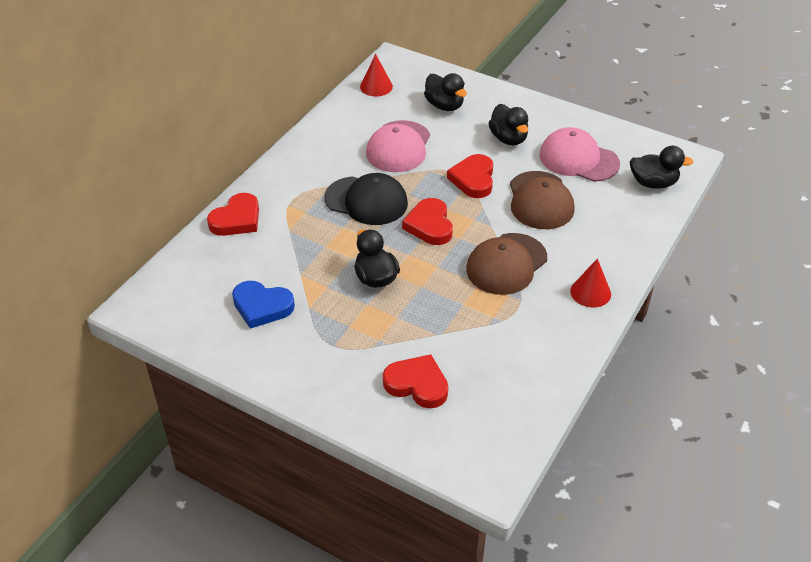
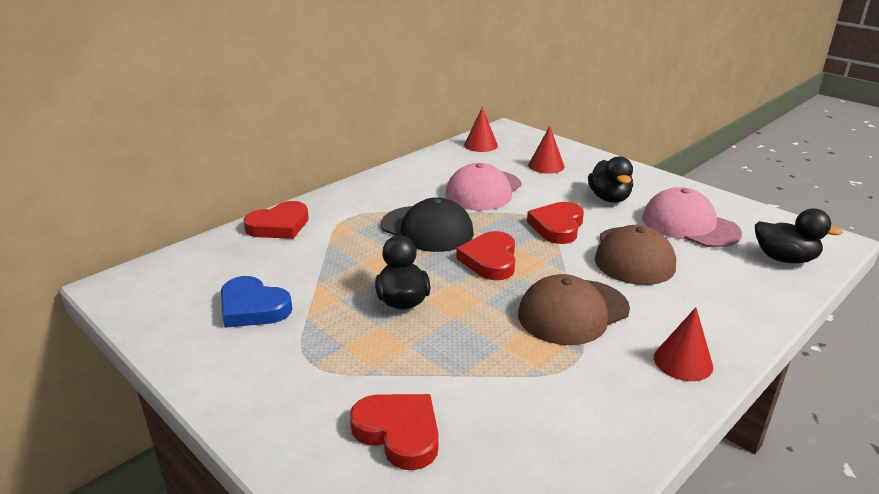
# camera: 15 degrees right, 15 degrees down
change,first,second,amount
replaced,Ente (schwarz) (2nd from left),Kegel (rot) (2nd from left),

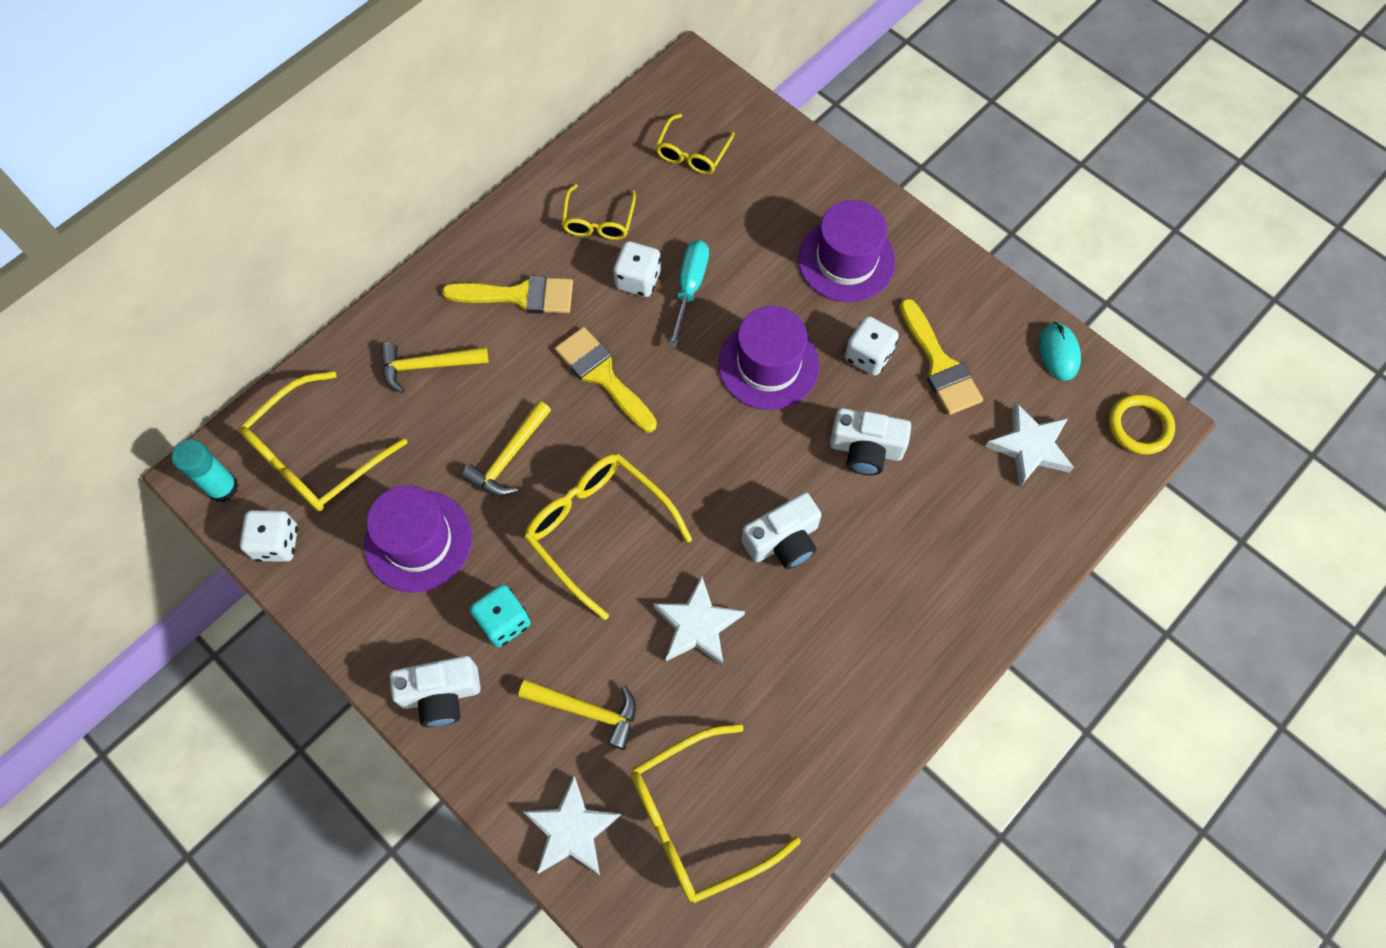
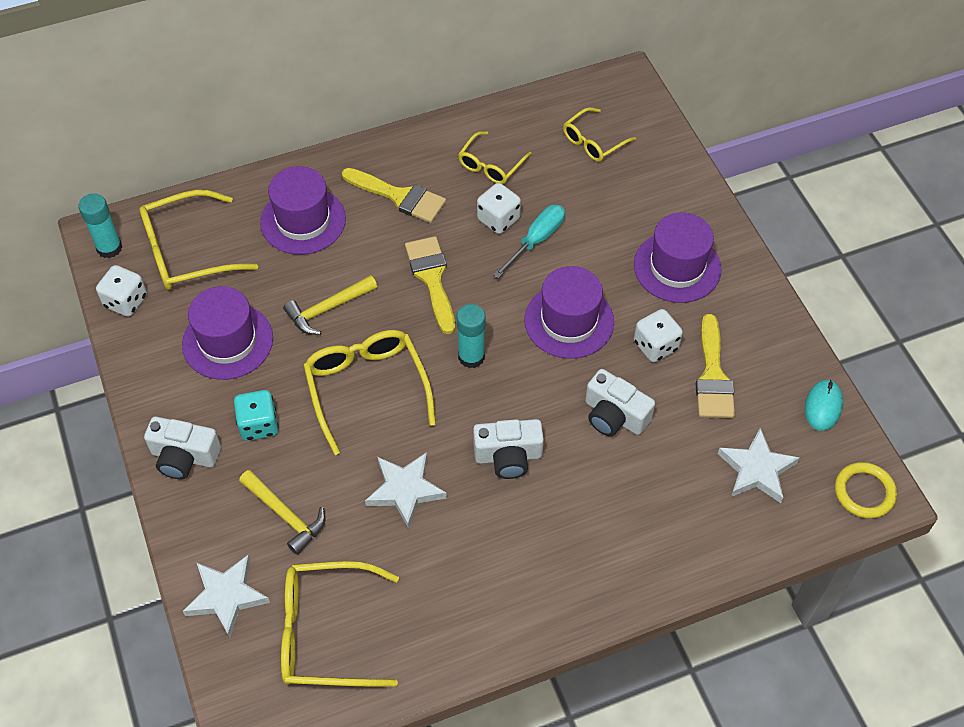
# camera: 25 degrees right, 10 degrees down
change,first,second,amount
replaced,Hammer (gelb) (1st from left),Hut (lila) (2nd from left),
added,,Klebestift (türkis) (2nd from left),

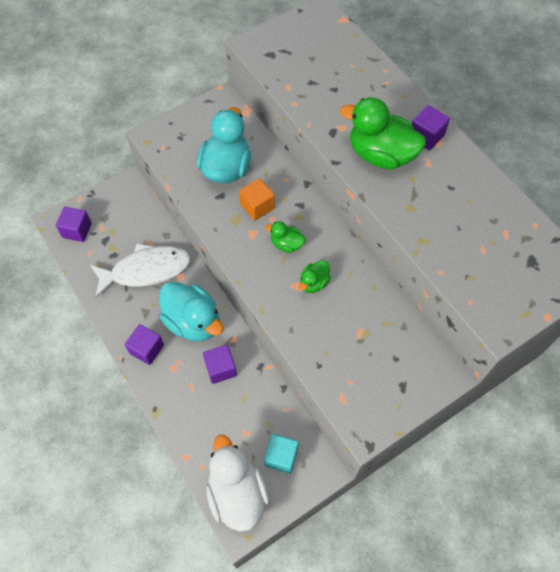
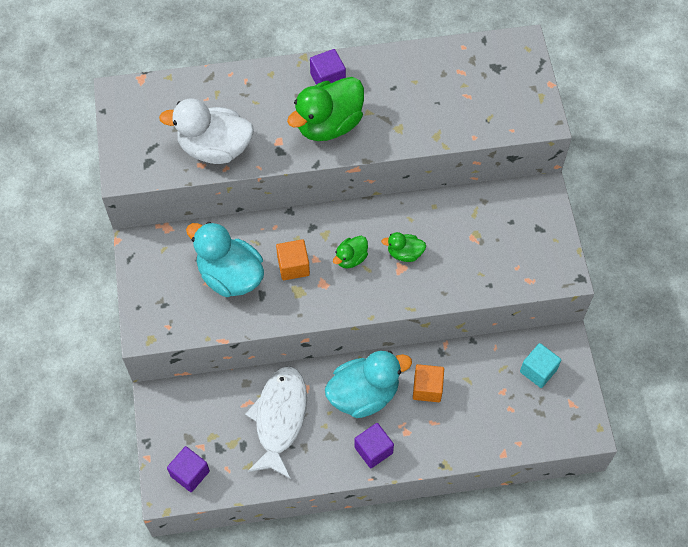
# camera: 65 degrees left, 0 degrees up
change,first,second,amount
turned,Ente (grün) (2nd from left in the first image),Ente (grün) (3rd from left),120 degrees clockwise
recoloured,Kubus (lila) (3rd from left),Kubus (orange) (2nd from left),
moved,Ente (weiß),,

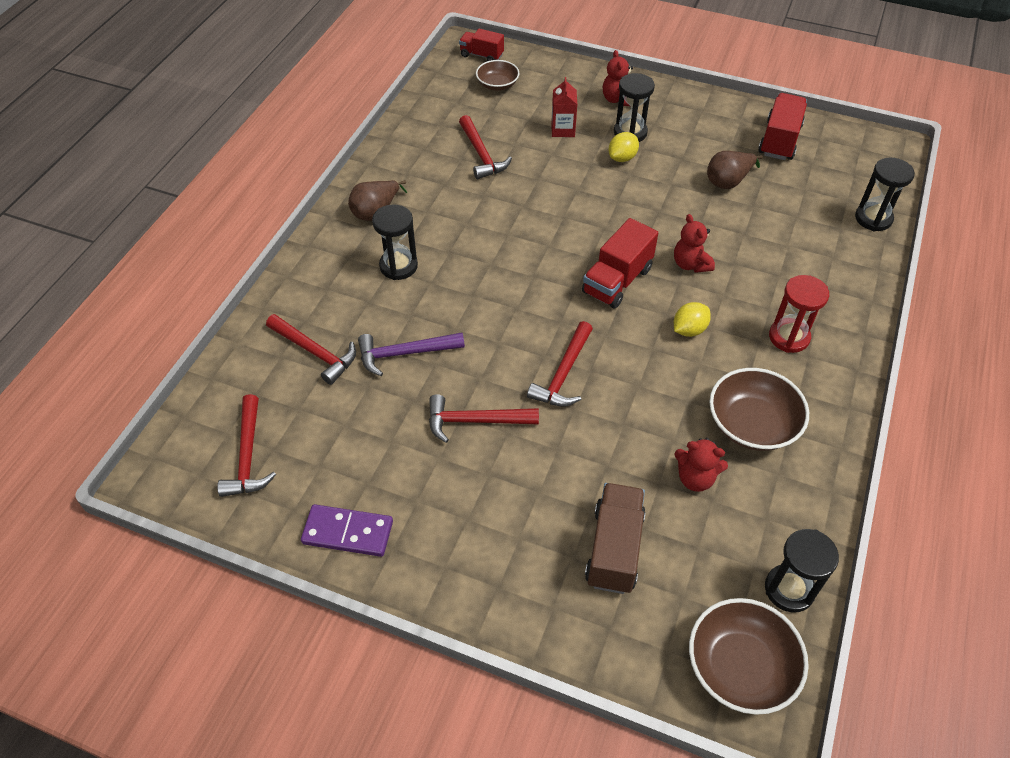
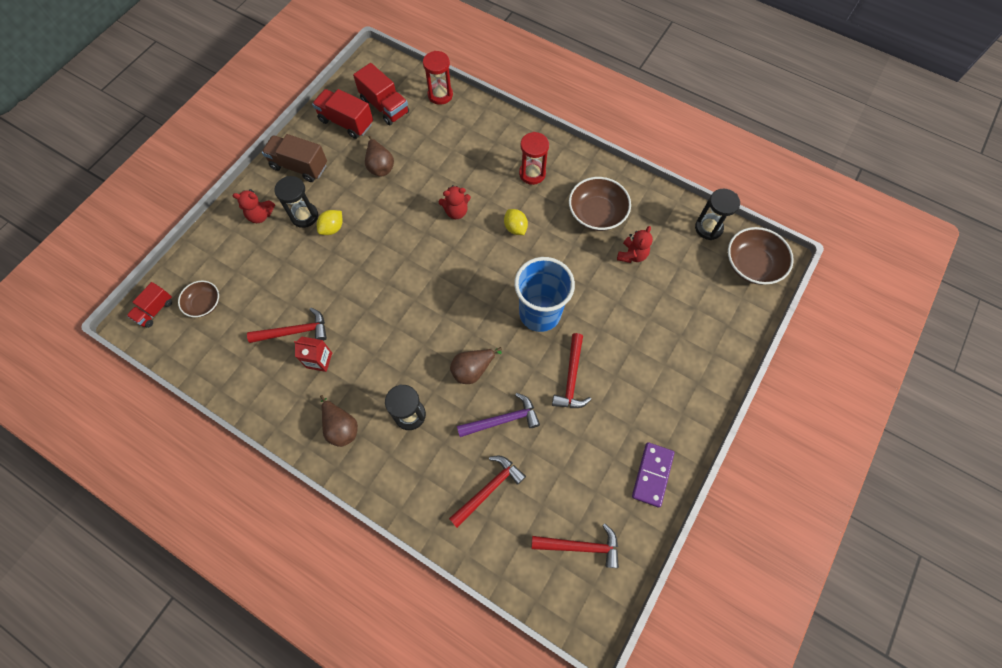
# camera: 80 degrees left, 15 degrees up
change,first,second,amount
moved,Getränkekarton (rot),,
turned,Zitrone (gelb) (1st from left),,75 degrees clockwise
recoloured,Sanduhr (schwarz) (4th from left),Sanduhr (rot) (1st from left),
moved,Lastwagen (rot) (2nd from left in the first image),Lastwagen (rot) (3rd from left),
replaced,Hammer (rot) (5th from left),Becher (blau),
turned,Hammer (lila),,105 degrees counterclockwise
moved,Lastwagen (braun),,
added,,Birne (braun) (3rd from left),

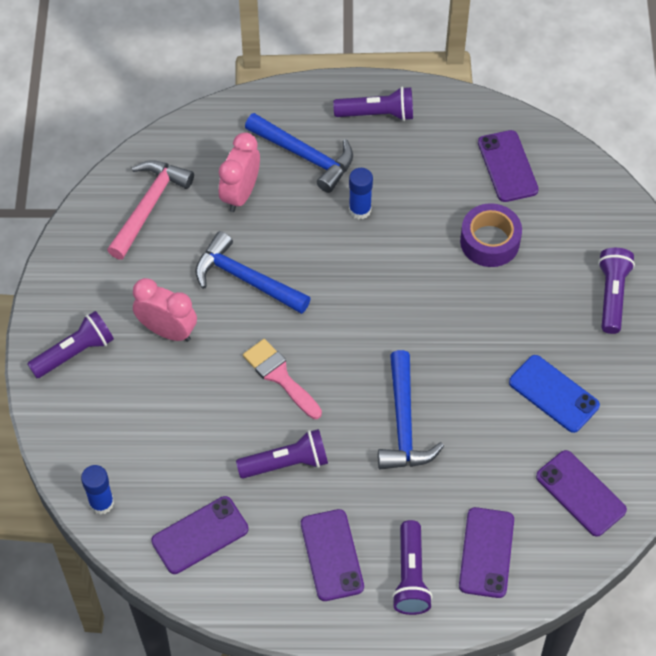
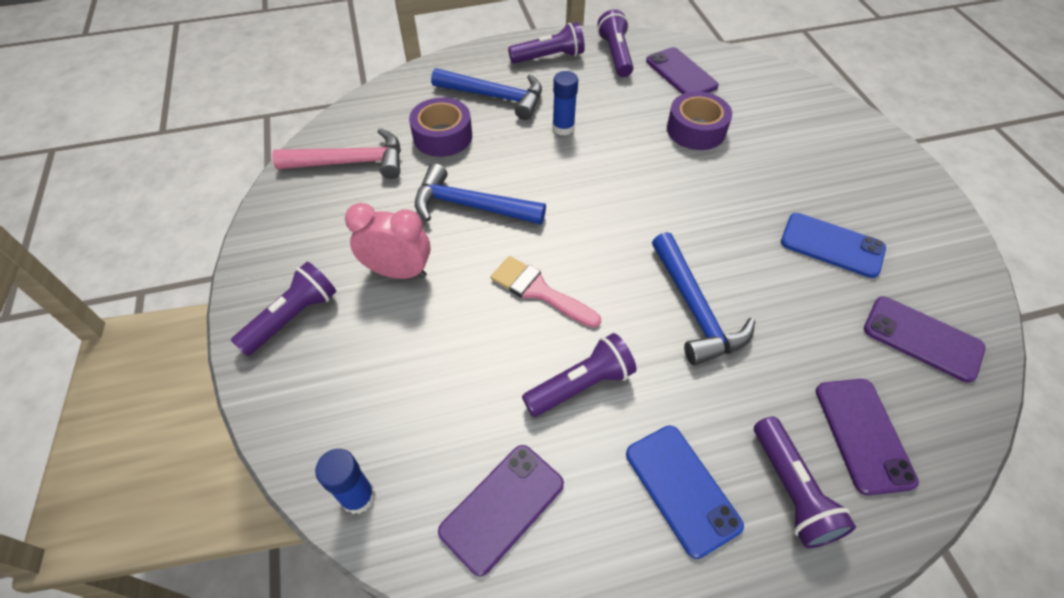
# camera: 15 degrees left, 5 degrees down
change,first,second,amount
replaced,Wecker (rosa) (2nd from left),Klebeband (lila) (1st from left),
turned,Hammer (rosa),,75 degrees clockwise
moved,Taschenlampe (lila) (5th from left in the first image),Taschenlampe (lila) (4th from left),
recoloured,Handy (lila) (2nd from left),Handy (blau) (1st from left),

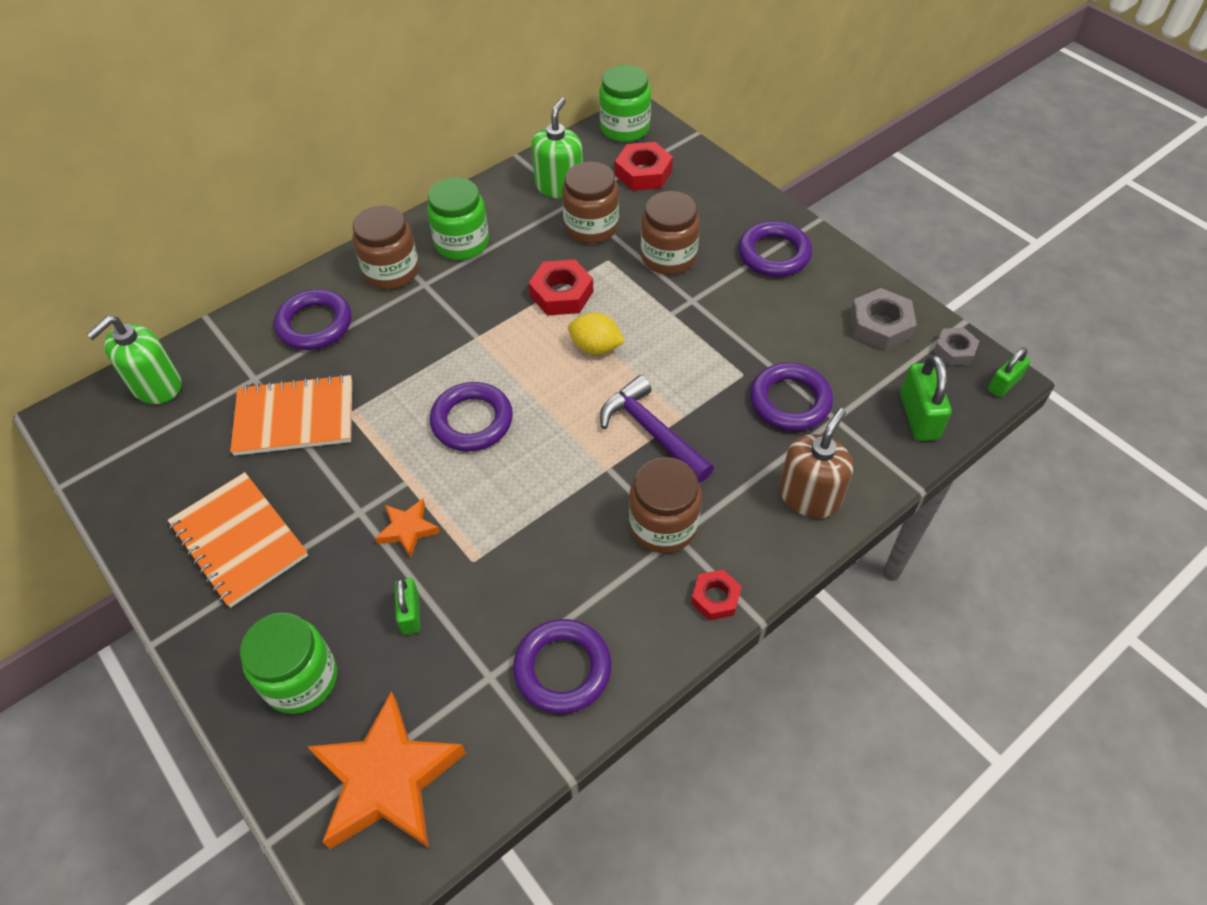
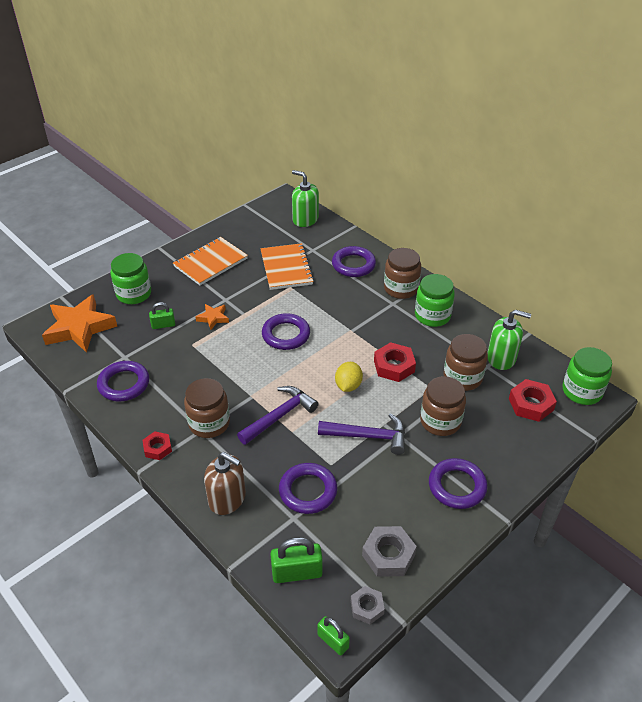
# camera: 85 degrees right, 10 degrees down
change,first,second,amount
added,,Hammer (lila) (2nd from left),

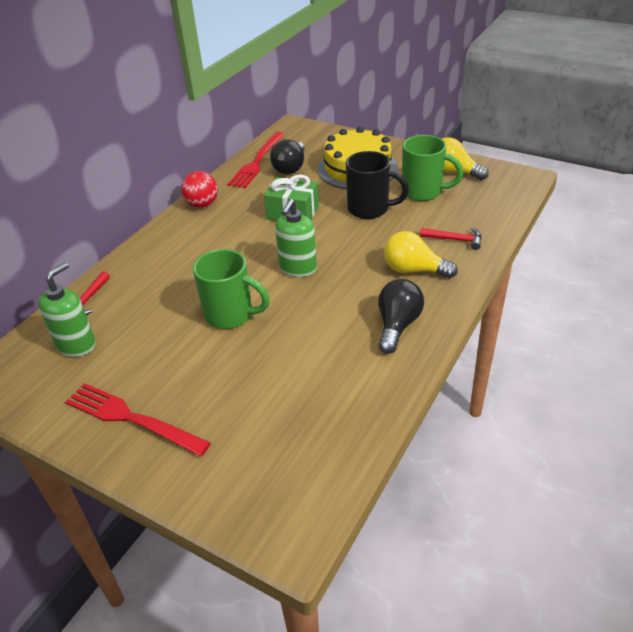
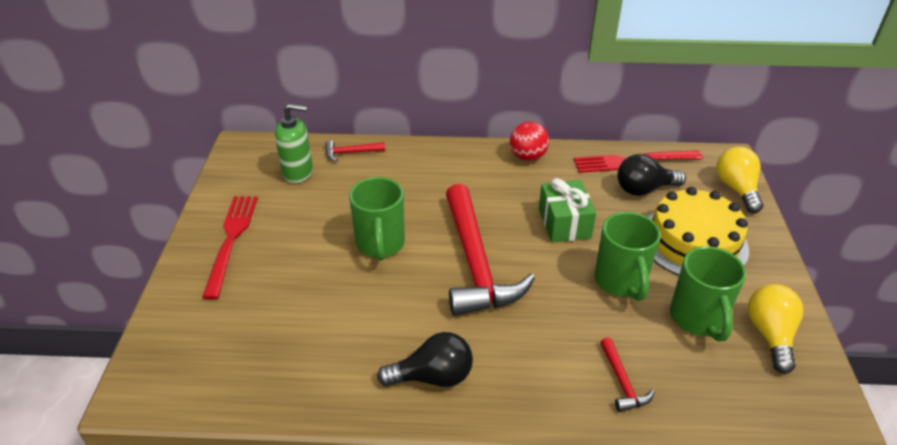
# camera: 60 degrees right, 0 degrees up
change,first,second,amount
recoloured,Tasse (schwarz),Tasse (grün) (2nd from left),
replaced,Seifenspender (grün) (2nd from left),Hammer (rot) (2nd from left),
moved,Glühbirne (gelb) (1st from left),,

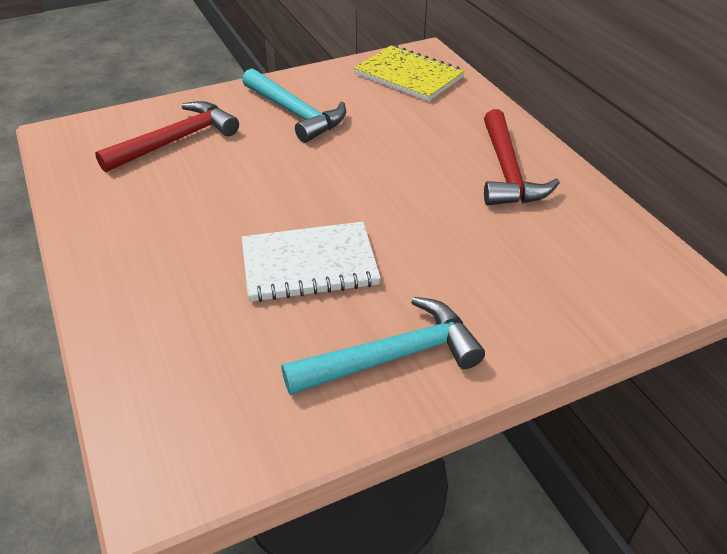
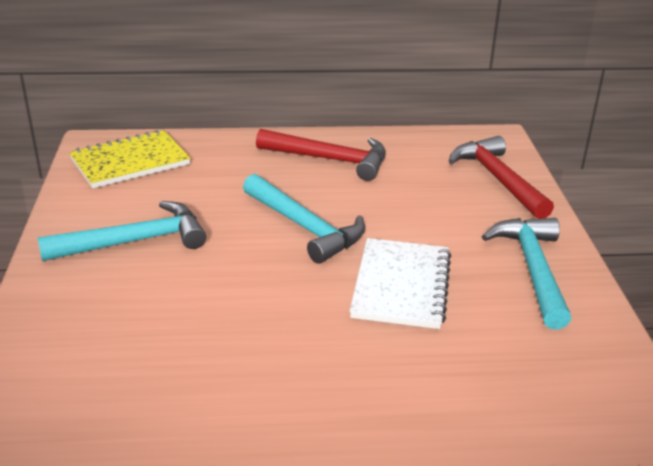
# camera: 70 degrees left, 10 degrees down
change,first,second,amount
moved,Hammer (rot) (1st from left in the first image),Hammer (rot) (2nd from left),
added,,Hammer (türkis) (2nd from left),

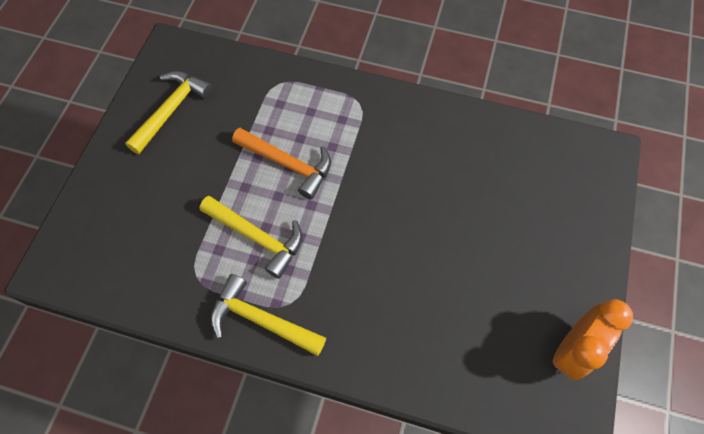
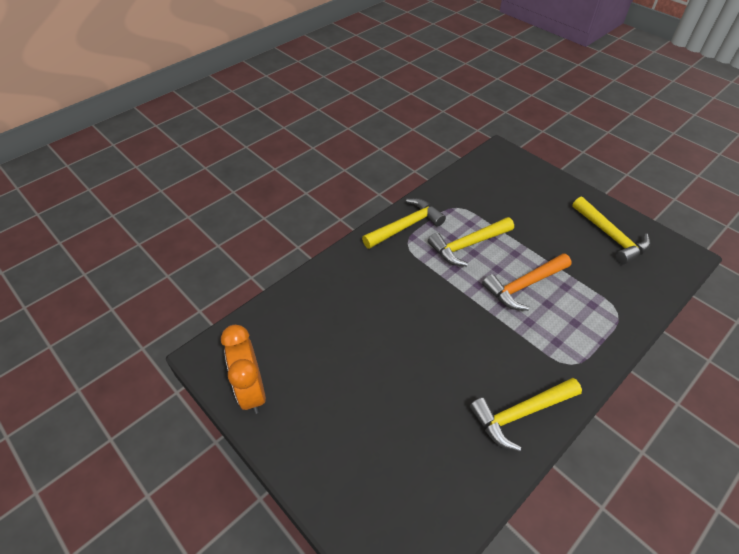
# camera: 120 degrees right, 15 degrees down
change,first,second,amount
added,,Hammer (gelb) (3rd from left),

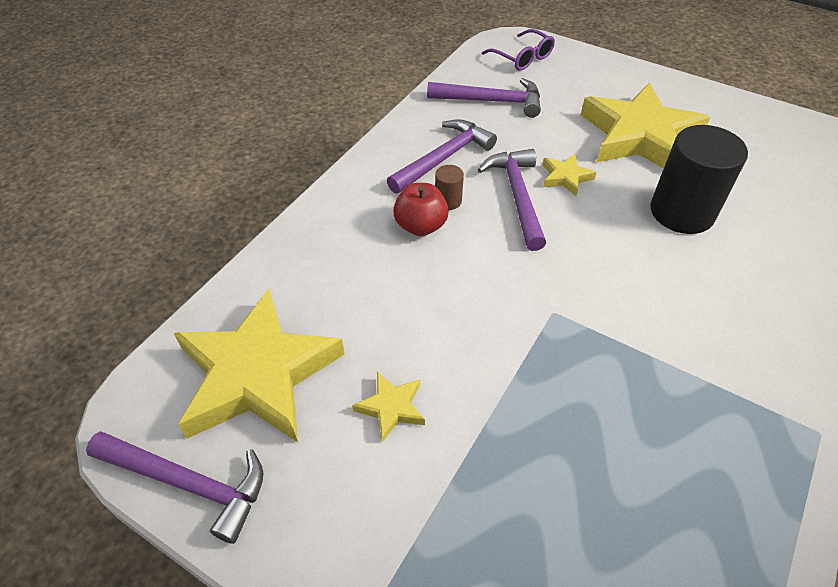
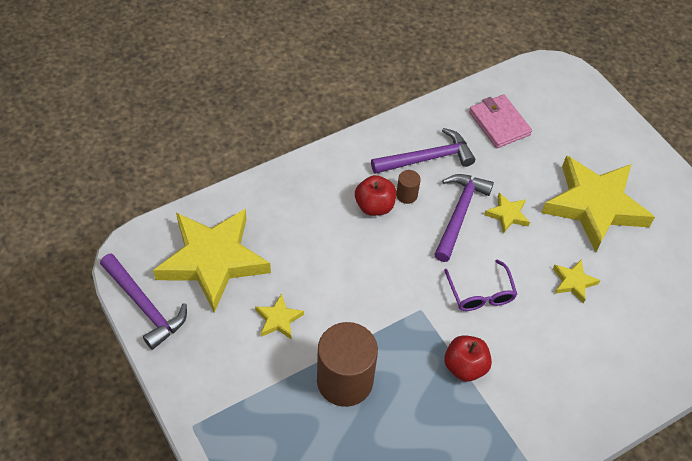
# camera: 25 degrees right, 5 degrees up
change,first,second,amount
moved,Brille (lila),,
replaced,Hammer (lila) (3rd from left),Geldbörse (rosa),
replaced,Vollzylinder (schwarz),Stern (gelb) (4th from left),
added,,Vollzylinder (braun) (1st from left),
added,,Apfel (rot) (2nd from left),

